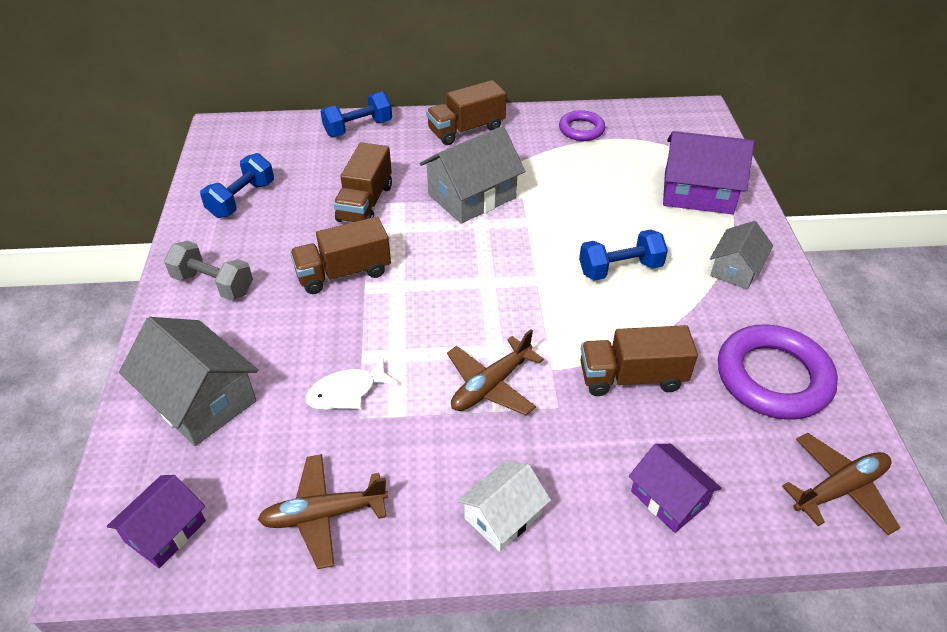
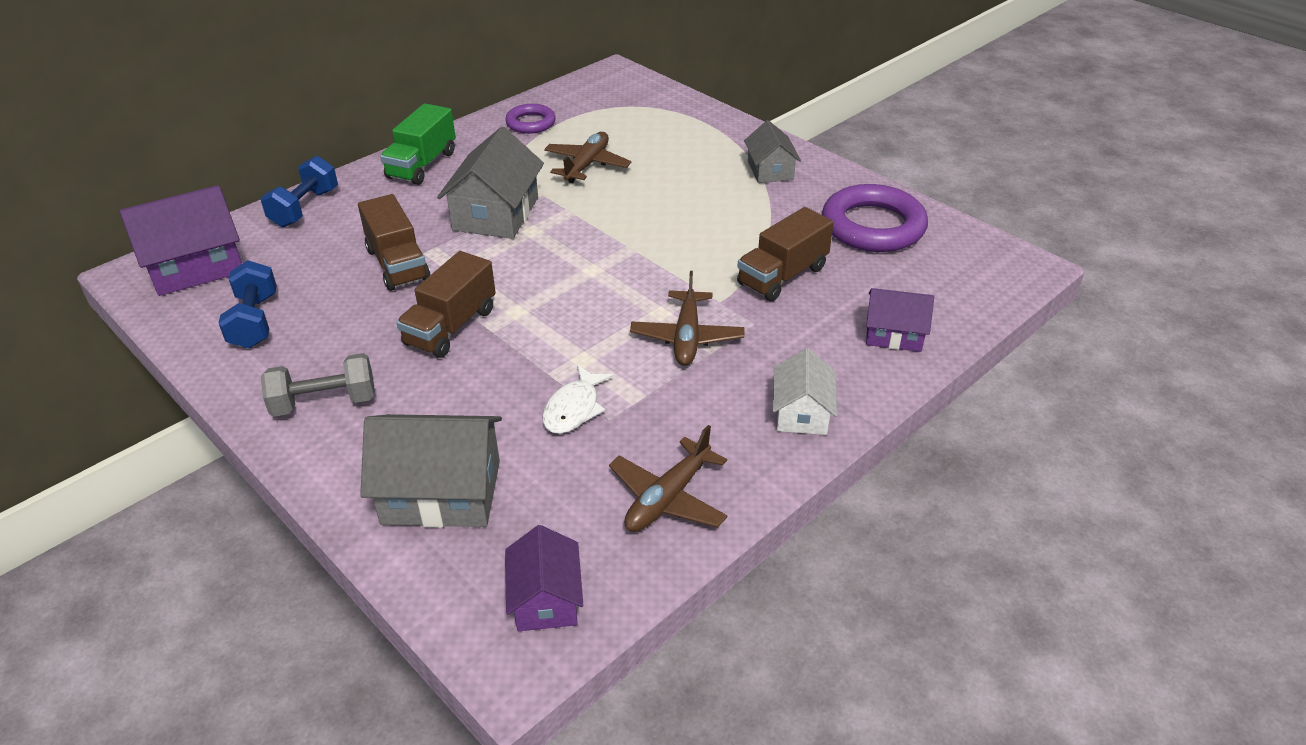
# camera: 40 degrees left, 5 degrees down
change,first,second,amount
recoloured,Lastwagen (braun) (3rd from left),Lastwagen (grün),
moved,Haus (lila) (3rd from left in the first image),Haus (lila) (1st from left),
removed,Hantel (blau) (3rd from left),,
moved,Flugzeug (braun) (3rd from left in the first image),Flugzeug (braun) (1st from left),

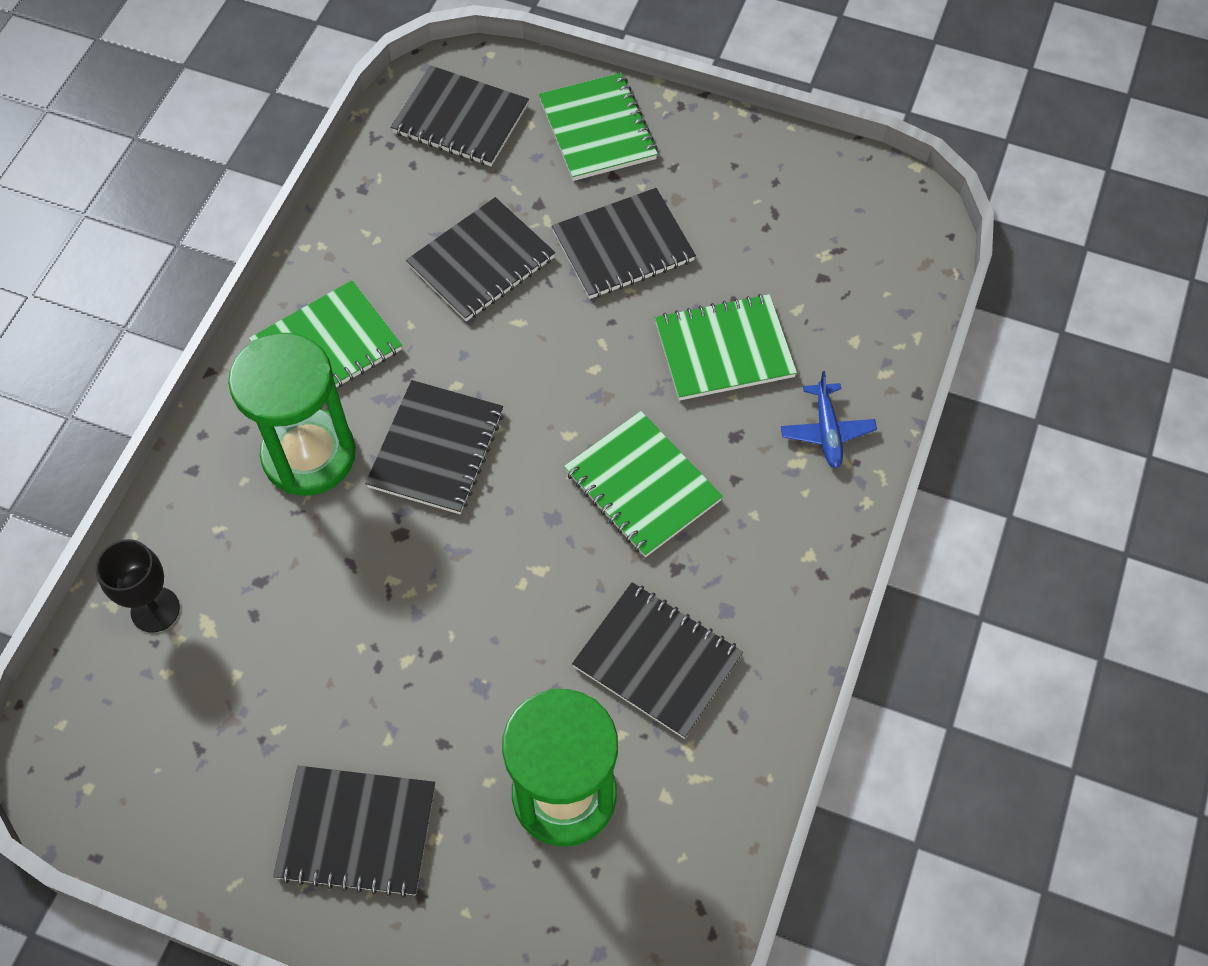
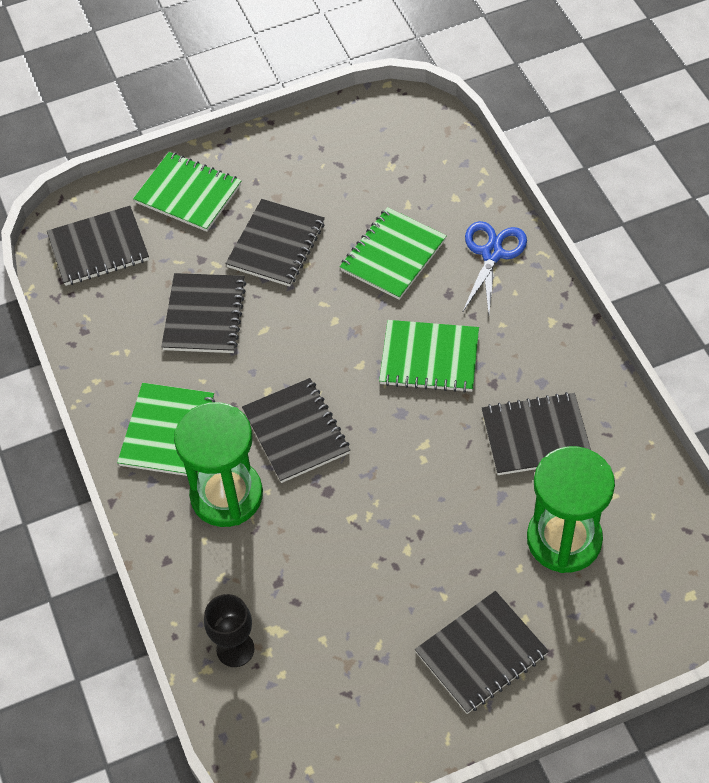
# camera: 40 degrees left, 5 degrees down
change,first,second,amount
replaced,Flugzeug (blau),Schere (blau),

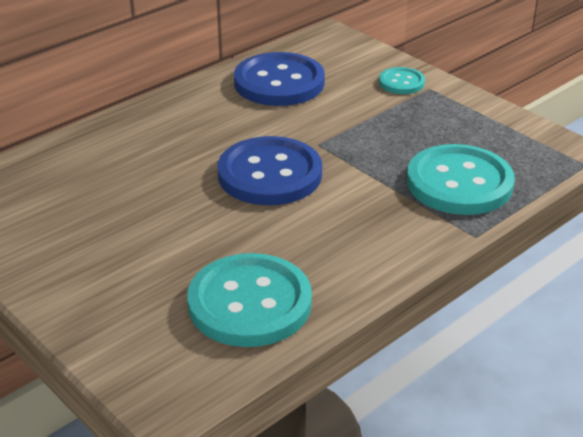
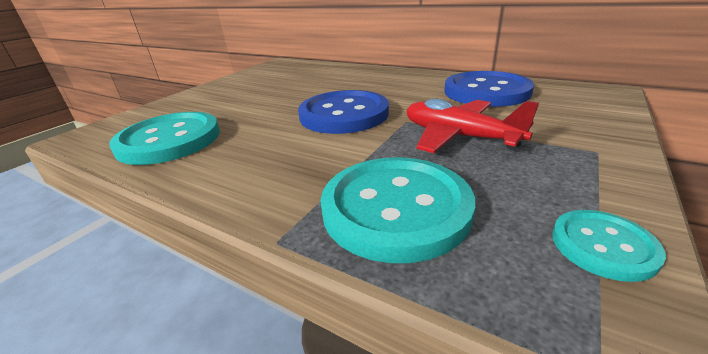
# camera: 75 degrees right, 5 degrees down
change,first,second,amount
moved,Knopf (türkis) (2nd from left in the first image),Knopf (türkis) (3rd from left),
added,,Flugzeug (rot),

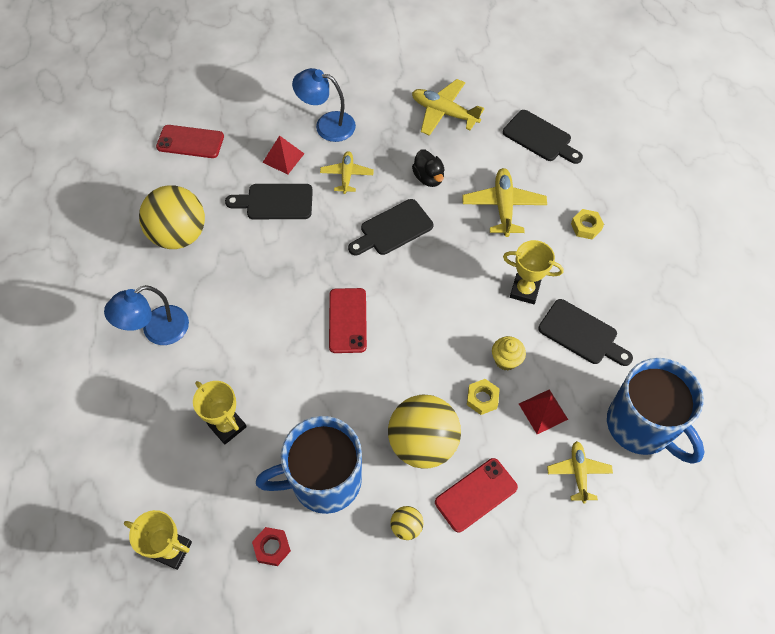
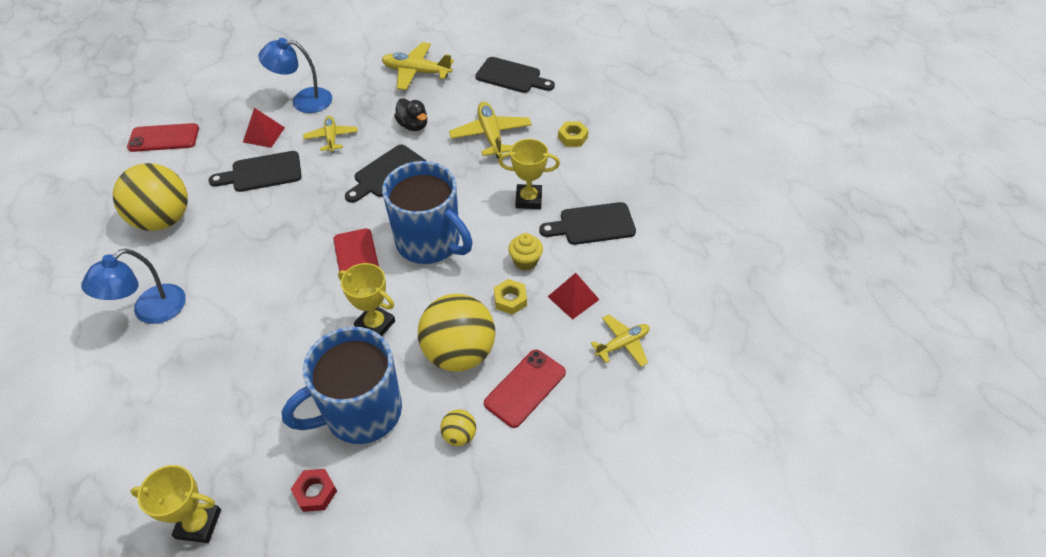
# camera: 15 degrees left, 10 degrees down
change,first,second,amount
turned,Schneidebrett (schwarz) (4th from left),,150 degrees clockwise
moved,Tasse (blau) (2nd from left),,
moved,Pokal (gelb) (2nd from left),,
turned,Flugzeug (gelb) (4th from left),,75 degrees clockwise

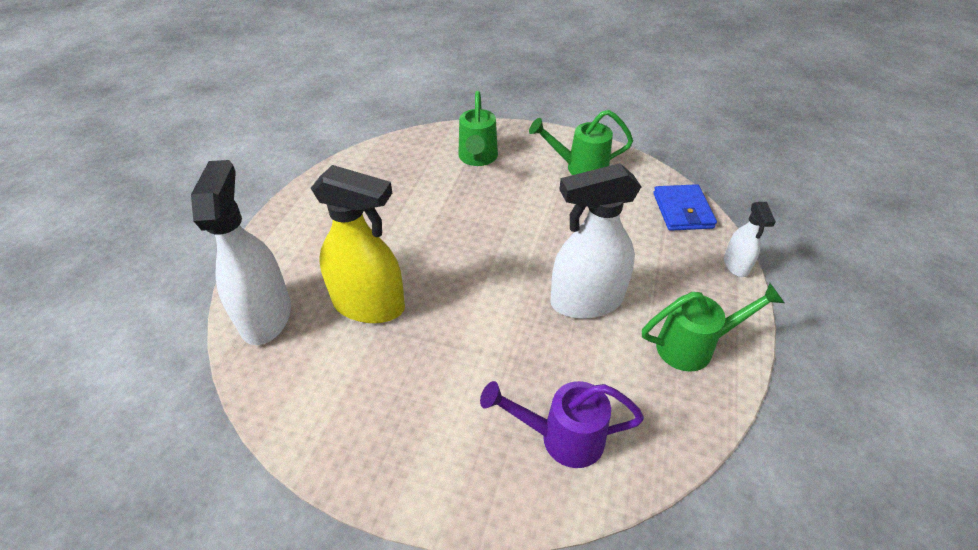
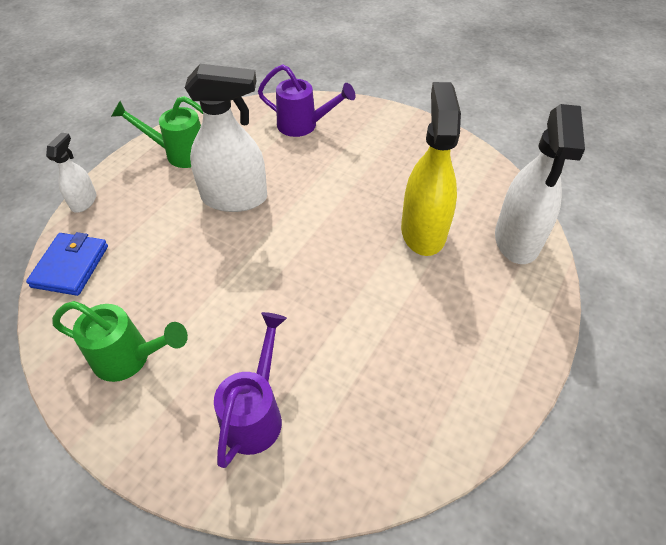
# camera: 165 degrees left, 5 degrees up
change,first,second,amount
recoloured,Gießkanne (grün) (1st from left),Gießkanne (lila) (1st from left),
turned,Sprühflasche (gelb),,60 degrees clockwise

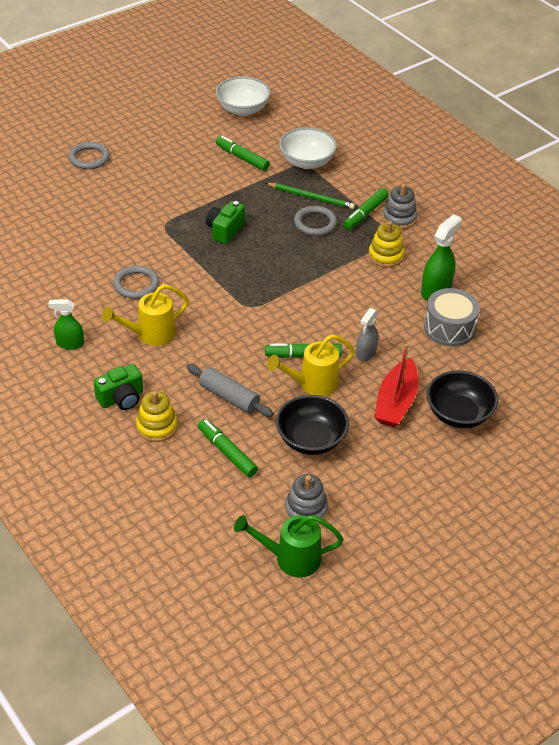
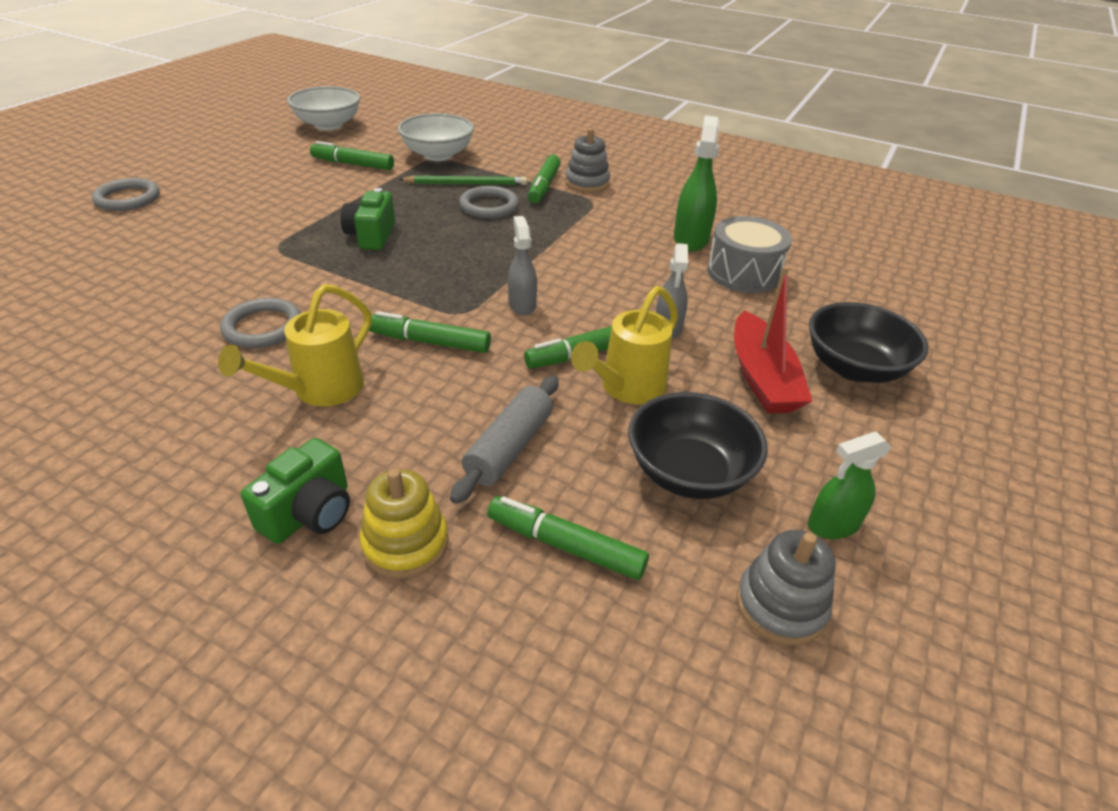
# camera: 25 degrees left, 5 degrees down
change,first,second,amount
removed,Stapelspielzeug (gelb) (2nd from left),,
moved,Sprühflasche (grün) (1st from left in the first image),Sprühflasche (grün) (2nd from left),
turned,Nudelholz (grau),,75 degrees counterclockwise
removed,Gießkanne (grün),,
added,,Sprühflasche (grau) (1st from left),
added,,Filzstift (grün) (2nd from left),

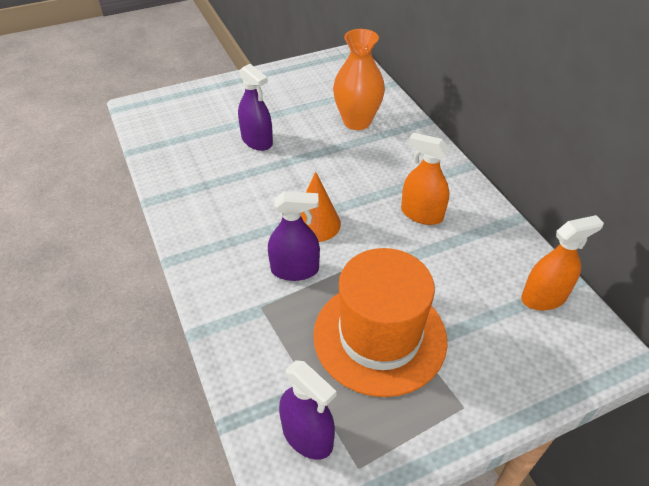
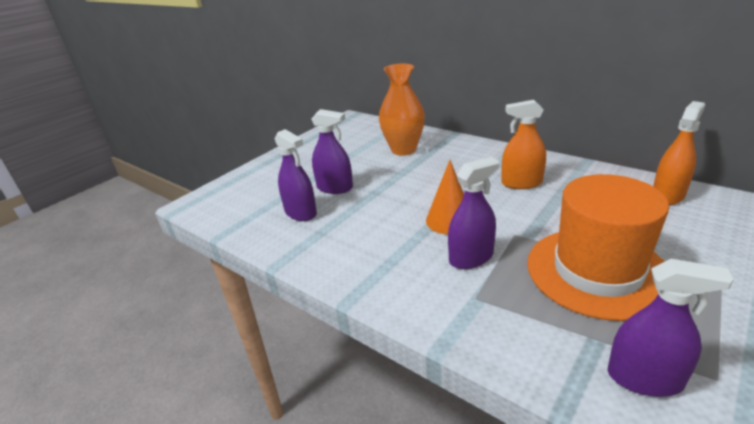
# camera: 25 degrees left, 15 degrees down
change,first,second,amount
added,,Sprühflasche (lila) (1st from left),

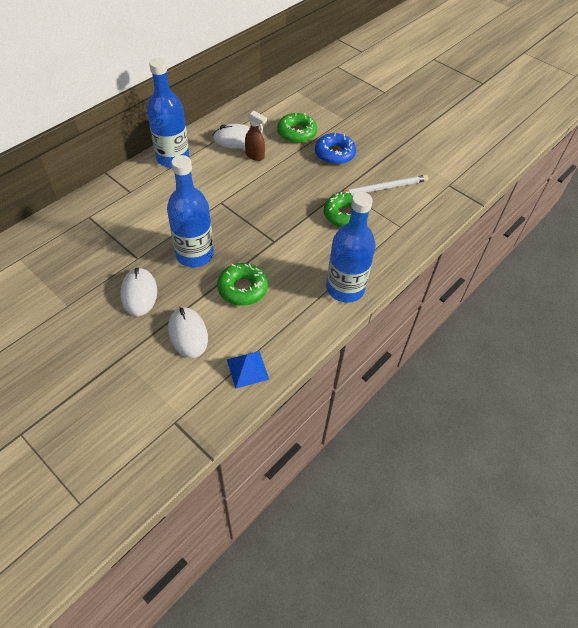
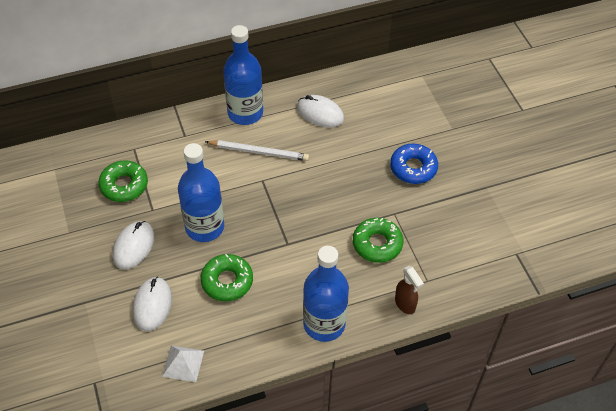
# camera: 30 degrees right, 0 degrees up
change,first,second,amount
moved,Sprühflasche (braun),,
moved,Donut (grün) (2nd from left in the first image),Donut (grün) (1st from left),
moved,Bleistift (weiß),,
recoloured,Pyramide (blau),Pyramide (weiß),

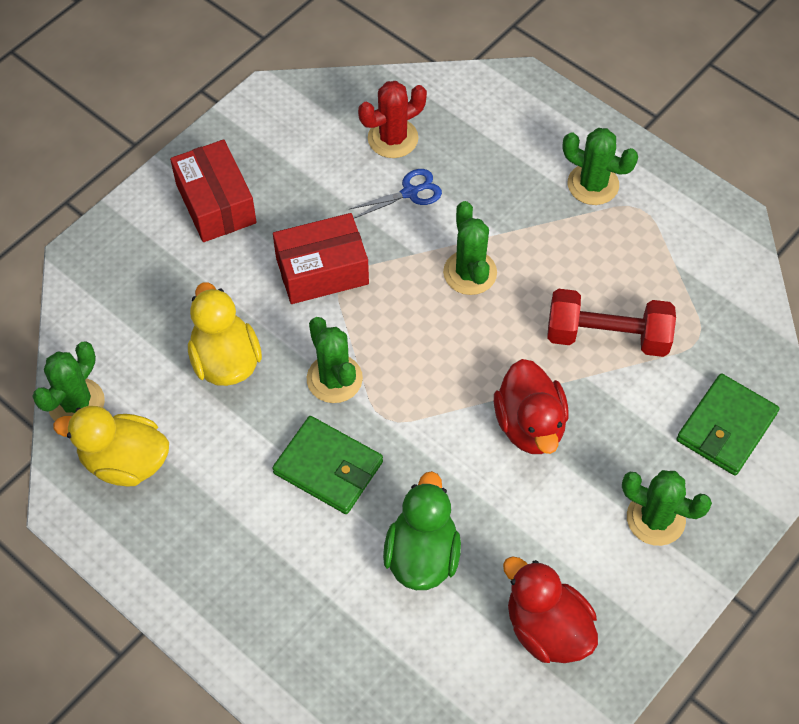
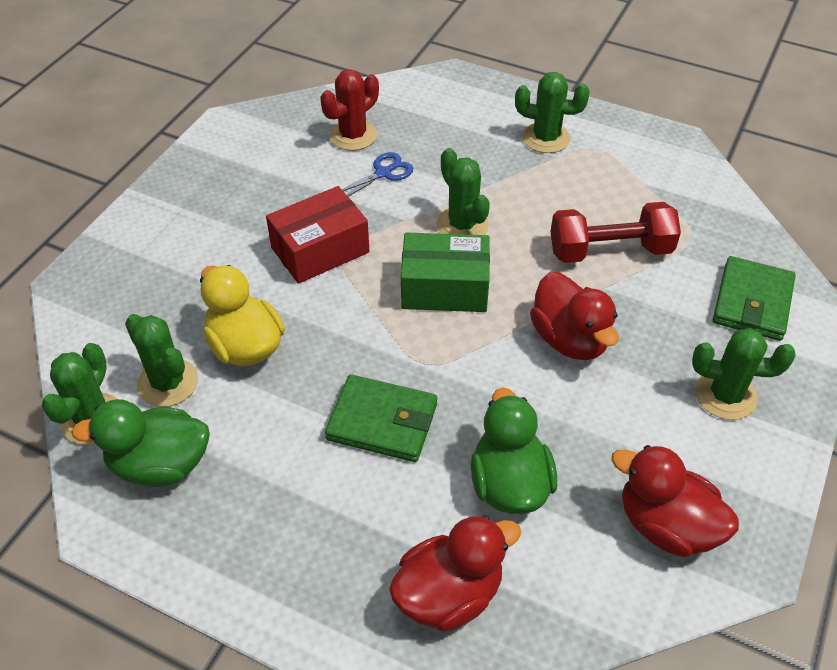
# camera: 15 degrees left, 10 degrees down
change,first,second,amount
removed,Schachtel (rot) (1st from left),,
moved,Kaktus (grün) (2nd from left),,
recoloured,Ente (gelb) (1st from left),Ente (grün) (1st from left),
added,,Schachtel (grün),
added,,Ente (rot) (1st from left),

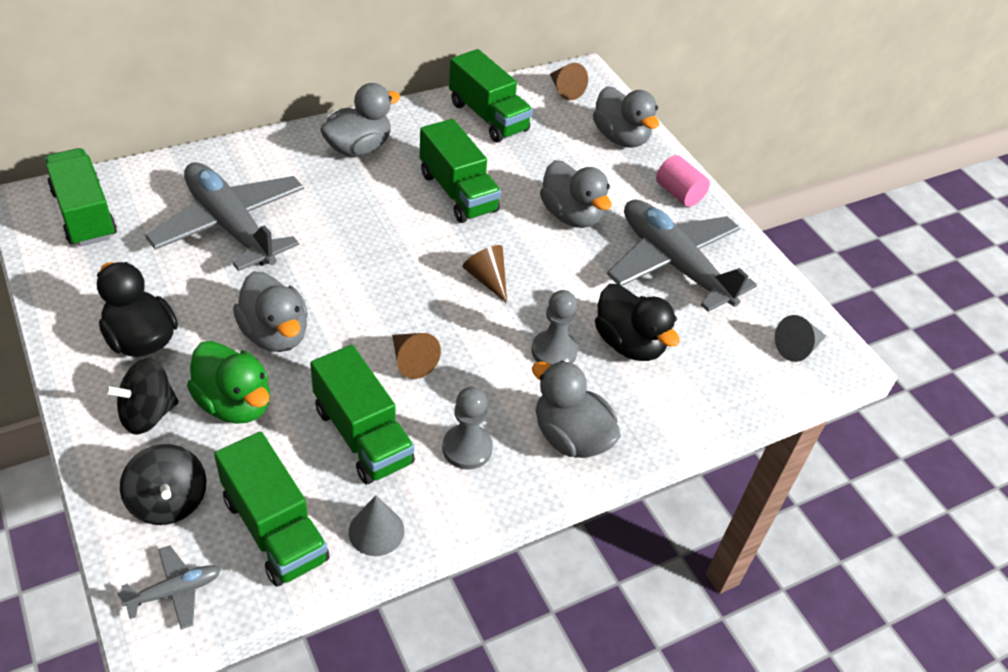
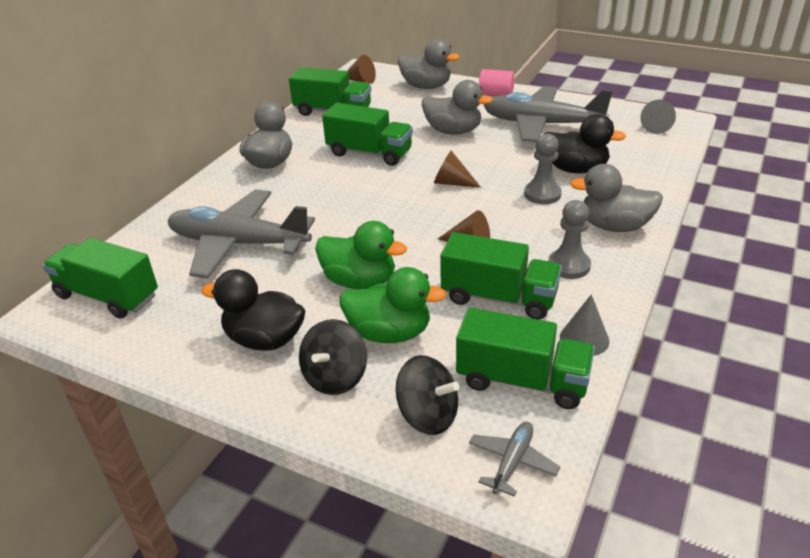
# camera: 30 degrees left, 10 degrees down
change,first,second,amount
recoloured,Ente (grau) (1st from left),Ente (grün) (1st from left),

